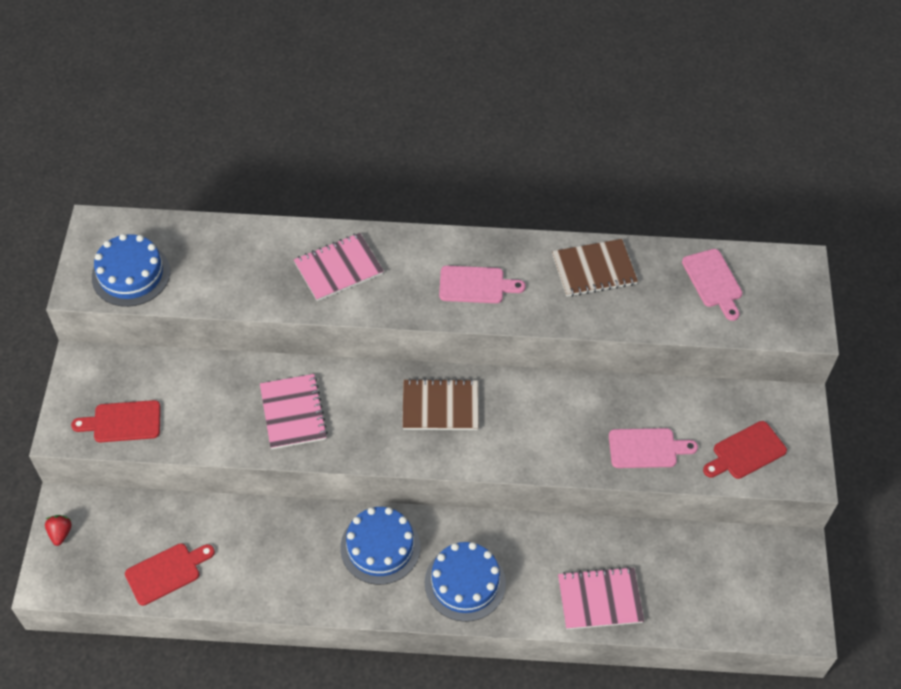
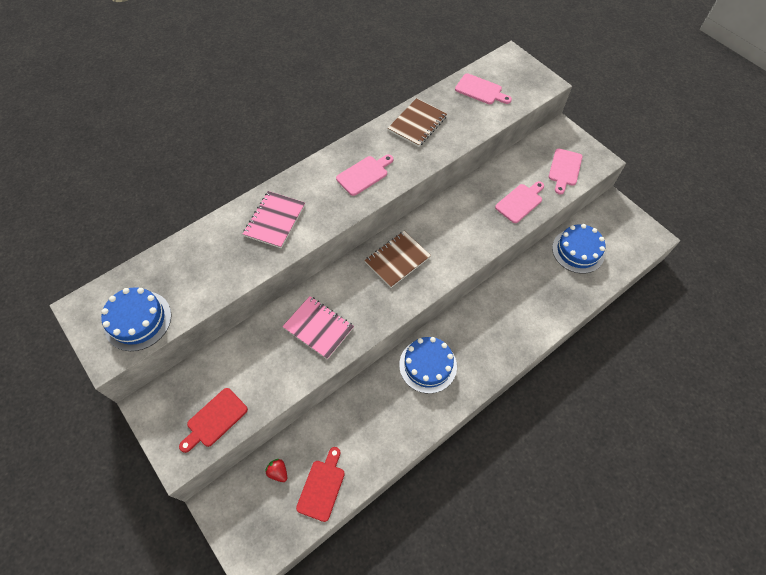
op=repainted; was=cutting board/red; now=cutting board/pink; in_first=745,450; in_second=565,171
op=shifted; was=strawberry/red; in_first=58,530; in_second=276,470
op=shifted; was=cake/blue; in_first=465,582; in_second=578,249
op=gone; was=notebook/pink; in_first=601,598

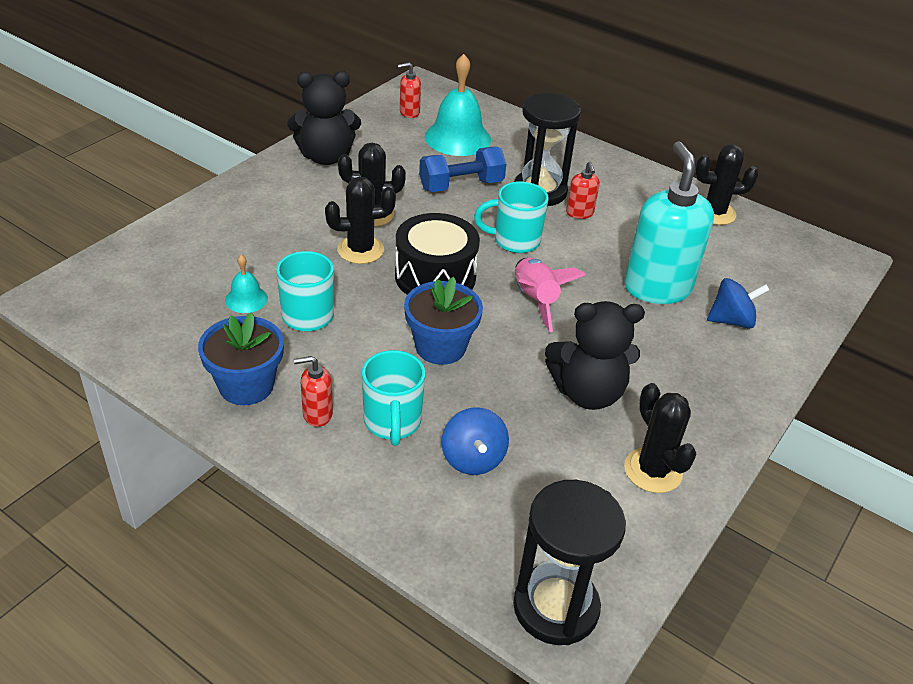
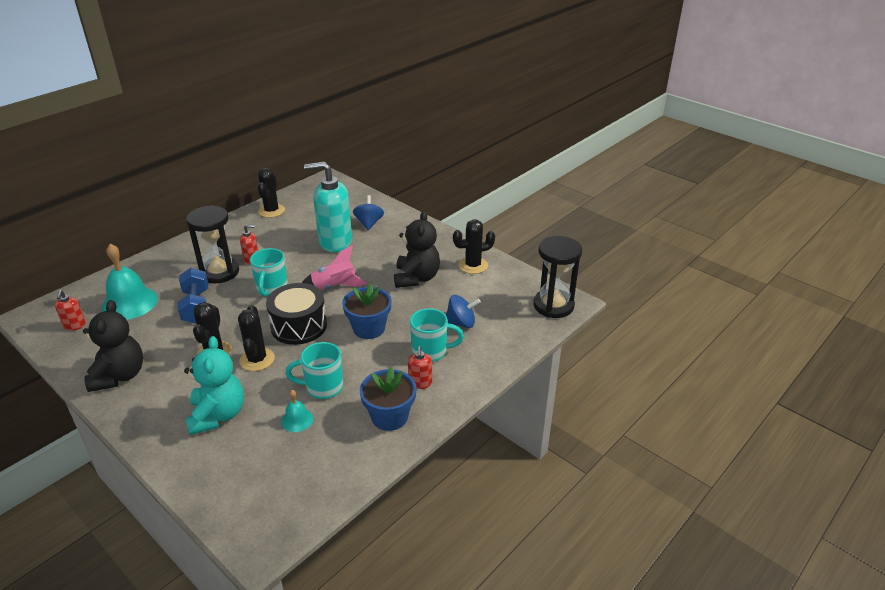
op=new; now=teddy bear/turquoise; in_second=214,385

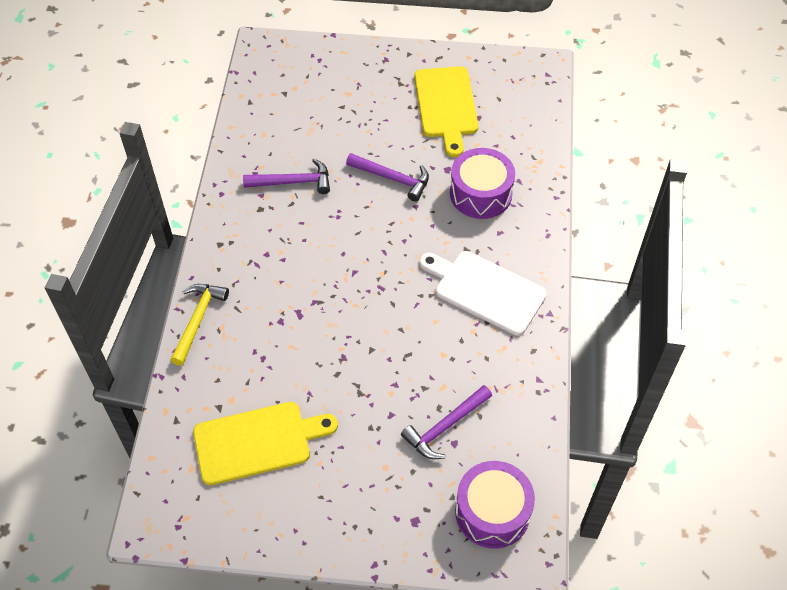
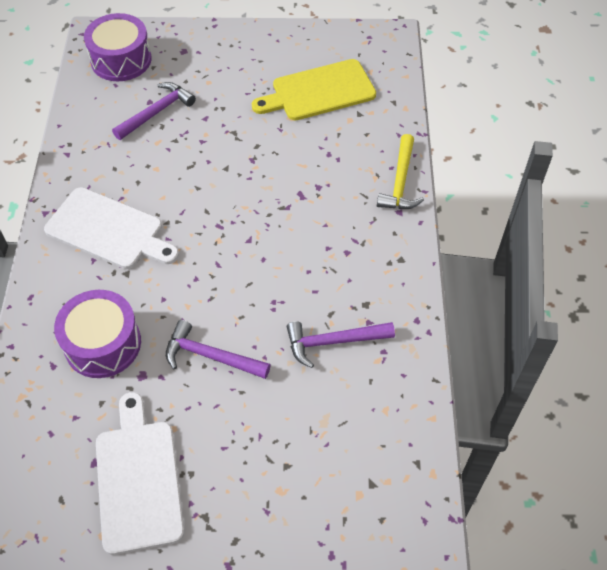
op=repainted; was=cutting board/yellow; now=cutting board/white; in_first=446,111; in_second=140,473

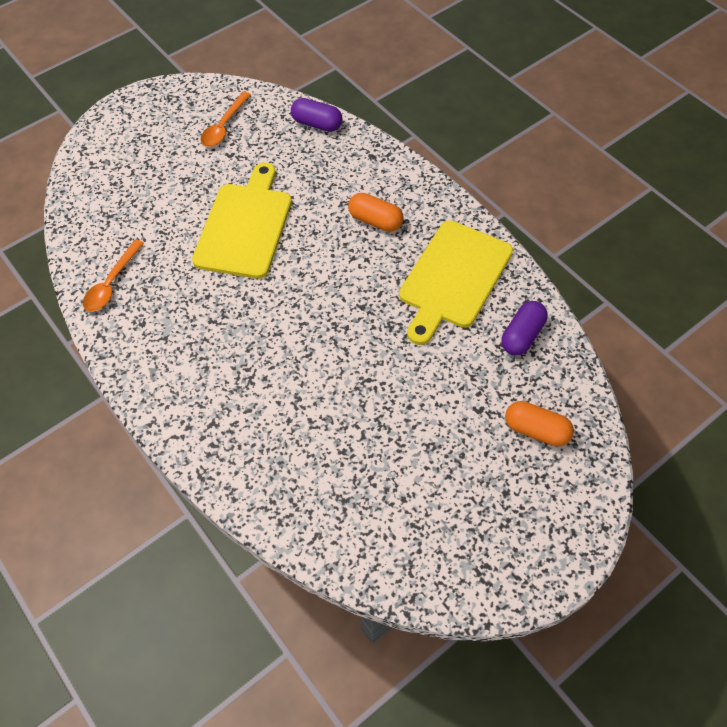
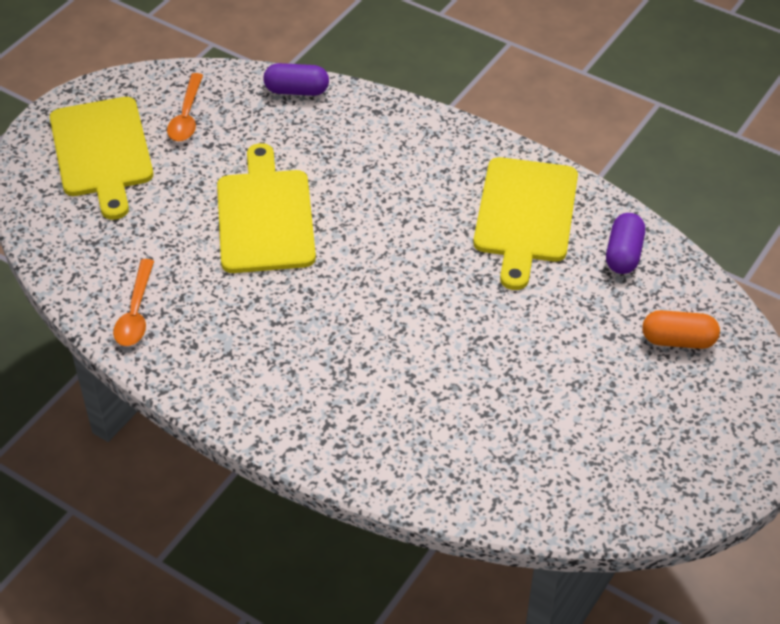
op=gone; was=capsule/orange; in_first=375,212
op=new; now=cutting board/yellow; in_second=101,158

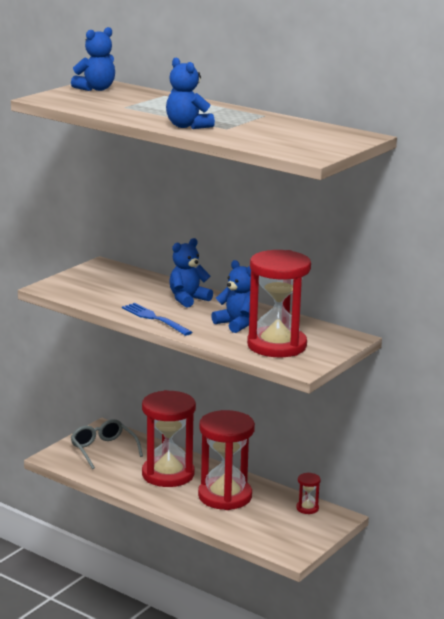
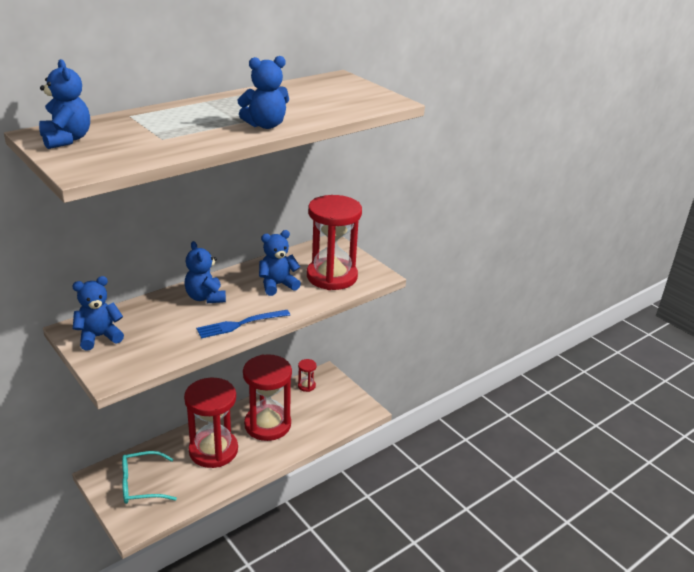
op=repainted; was=glasses/grey; now=glasses/turquoise; in_first=106,444; in_second=149,477
op=new; now=teddy bear/blue; in_second=98,313

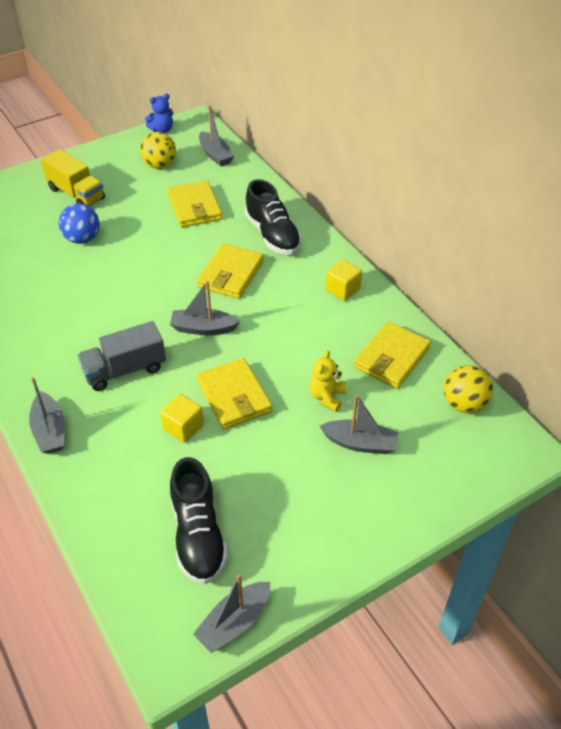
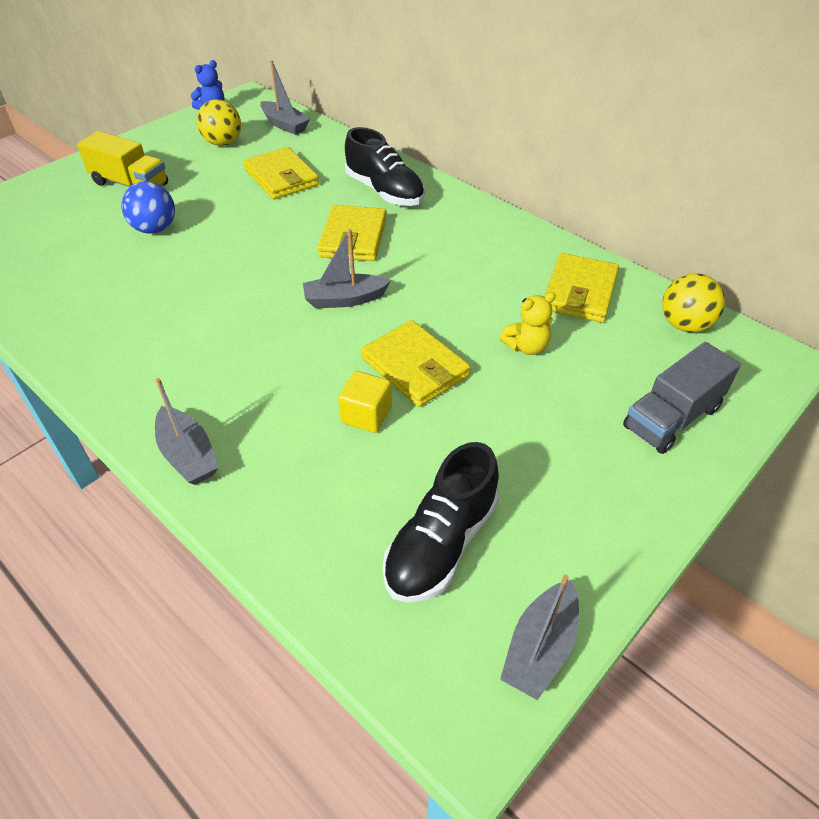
op=gone; was=cube/yellow; in_first=344,280
op=shifted; was=truck/grey; in_first=121,356; in_second=682,398
op=rotated; was=teddy bear/yellow; in_first=327,381; in_second=527,323; clockwise=-120
op=gone; was=boat/grey; in_first=359,424
op=rotated; was=shoe/black; in_first=199,520; in_second=441,522; clockwise=60

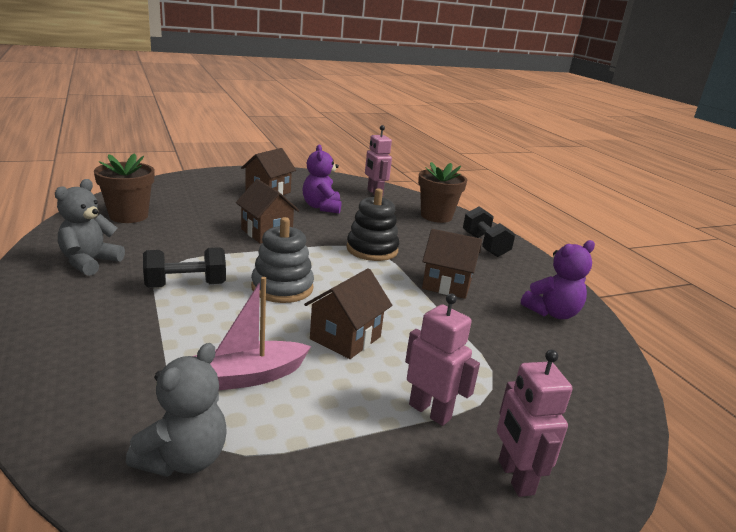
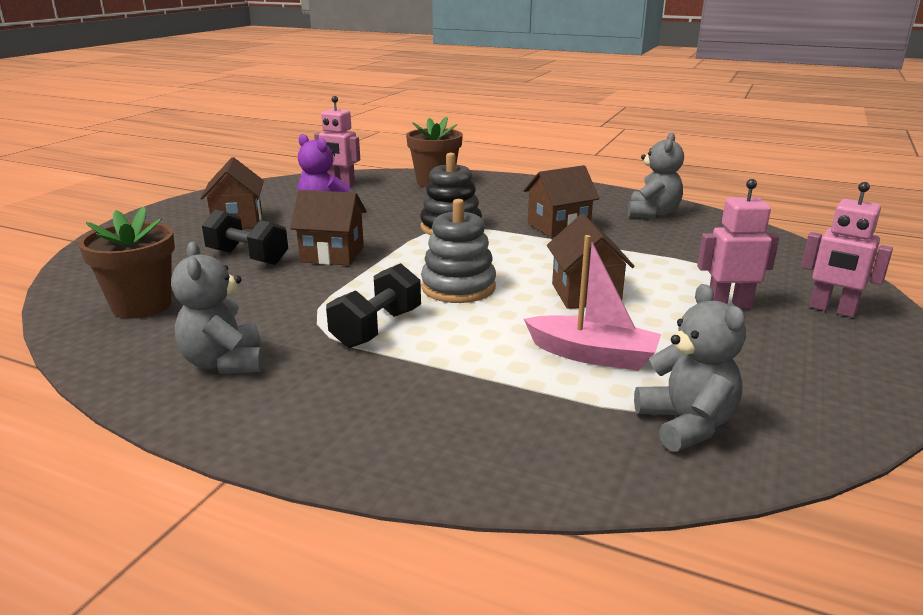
op=shifted; was=dumbbell/black; in_first=489,231; in_second=245,237
op=repainted; was=teddy bear/purple; now=teddy bear/grey; in_first=558,279; in_second=656,175
op=rotated; was=boat/pink; in_first=252,333; in_second=592,302; clockwise=-90

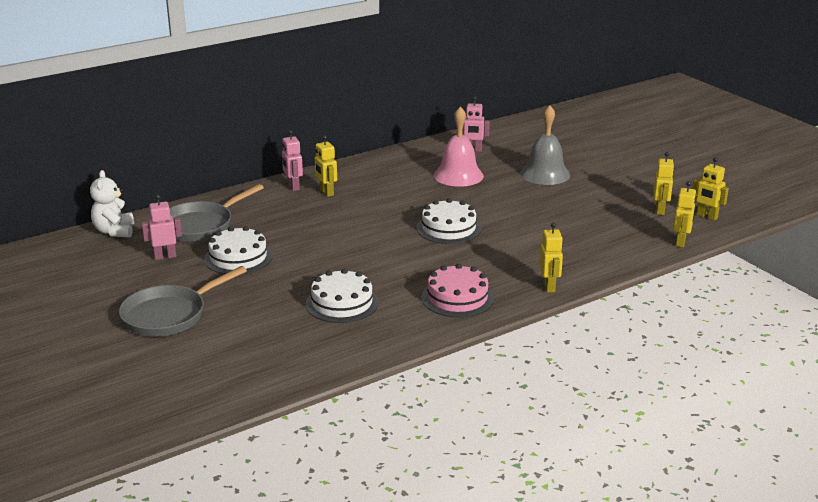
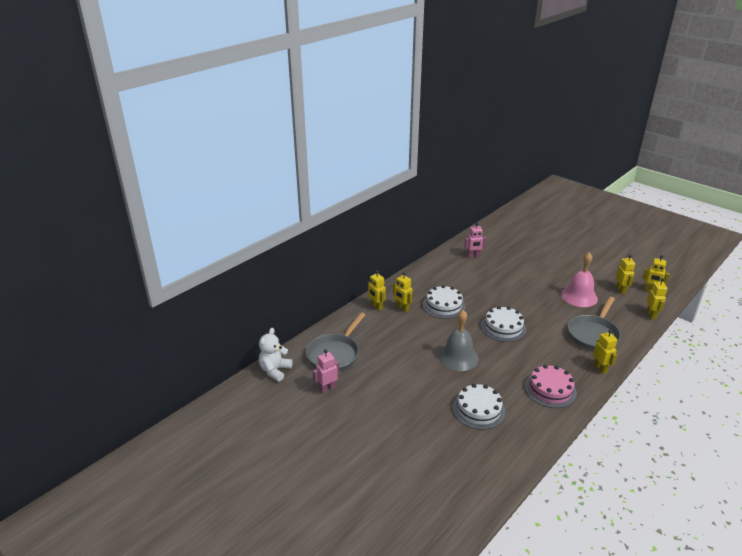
op=shifted; was=bell/grey; in_first=545,145; in_second=458,340
op=shifted; was=bell/pink; in_first=459,147; in_second=579,279
op=repainted; was=robot/pink; now=robot/yellow; in_first=292,160; in_second=377,290
op=rotated; was=teddy bear/white; in_first=112,204; in_second=276,355; clockwise=45
op=shifted; was=cake/white; in_first=238,250; in_second=444,302
op=shifted; was=pan/grey; in_first=183,301; in_second=594,323

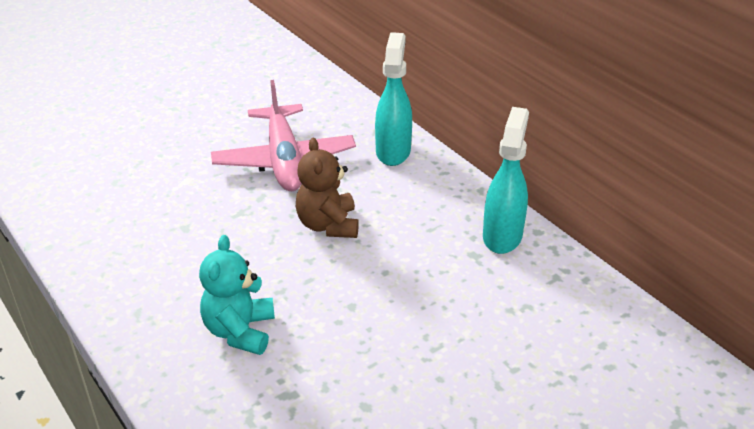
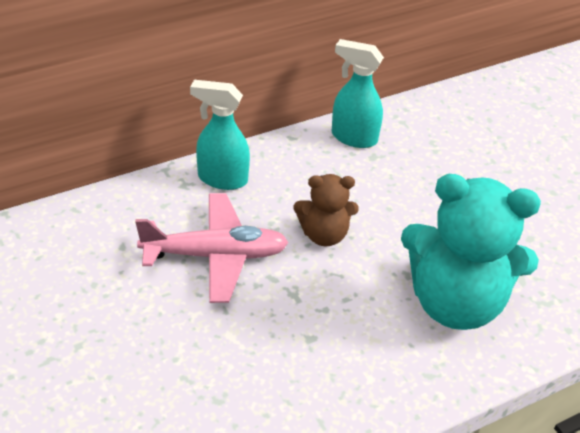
op=scaled; was=teddy bear/turquoise; in_first=237,295; in_second=471,252; ratio=1.94

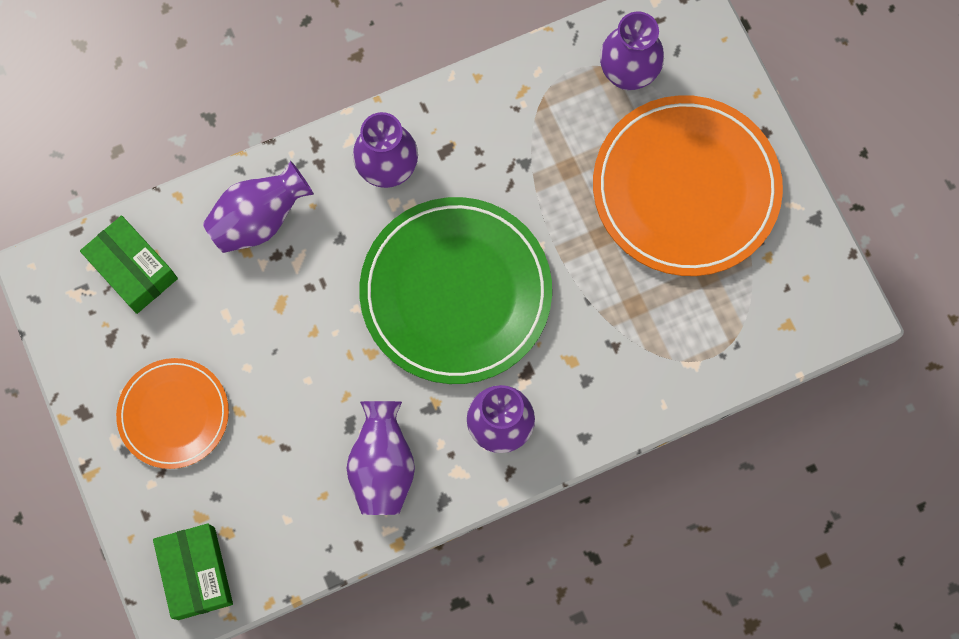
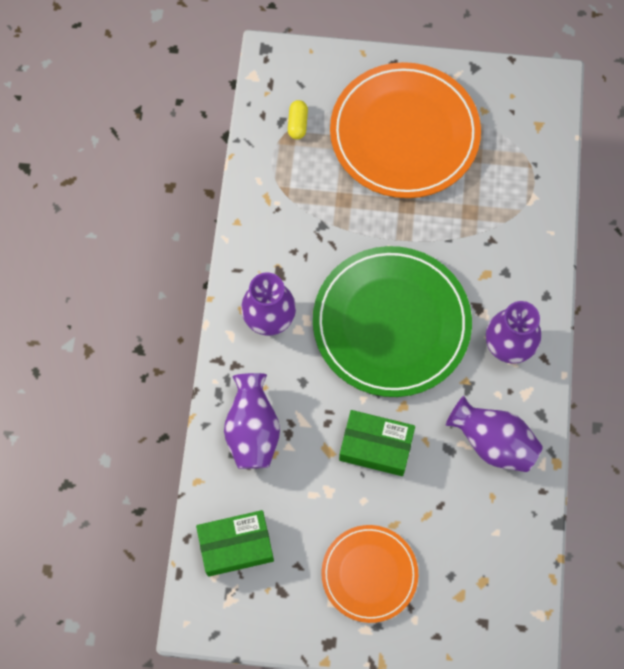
op=swapped; was=vase/purple; now=capsule/yellow; in_first=632,50; in_second=298,119
op=shifted; was=box/green; in_first=193,572; in_second=377,443

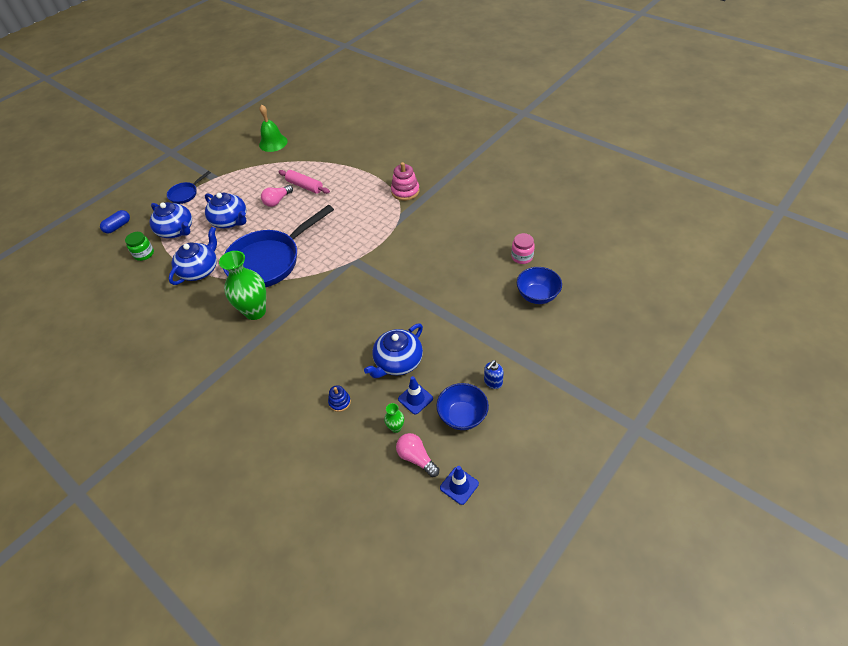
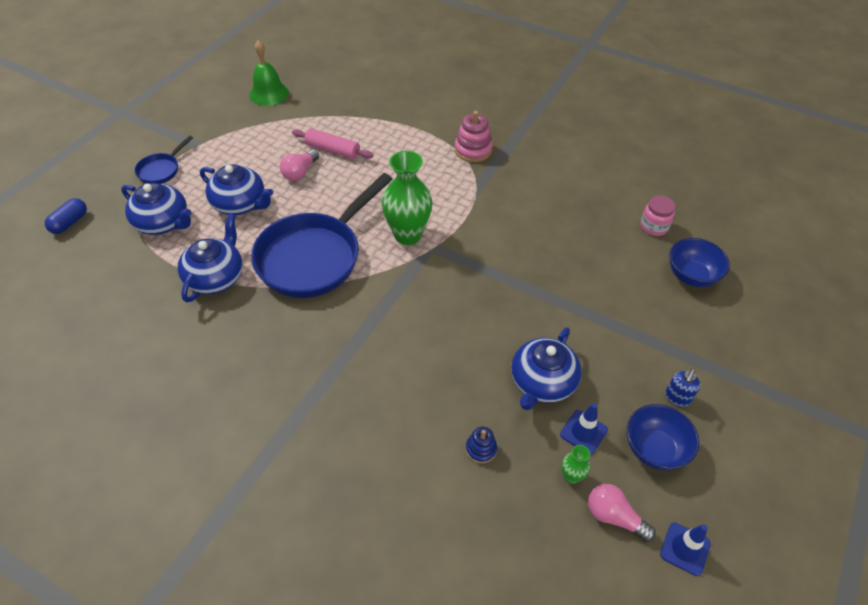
op=gone; was=jar/green; in_first=139,246
op=shifted; was=vase/green; in_first=242,285; in_second=407,198

